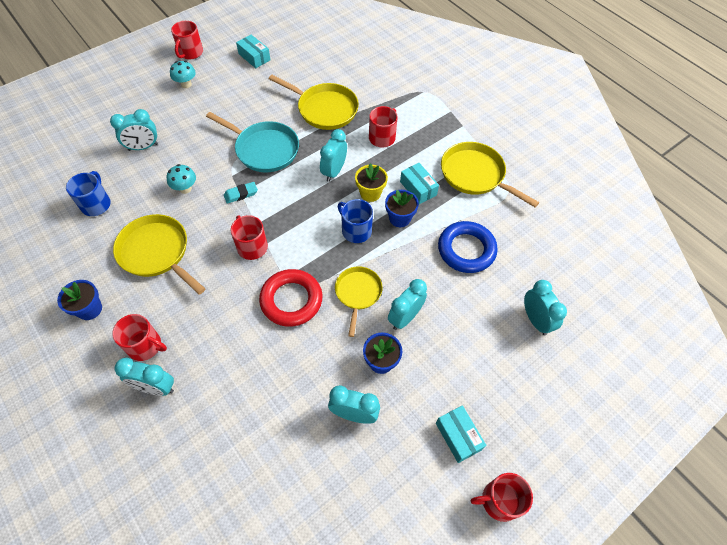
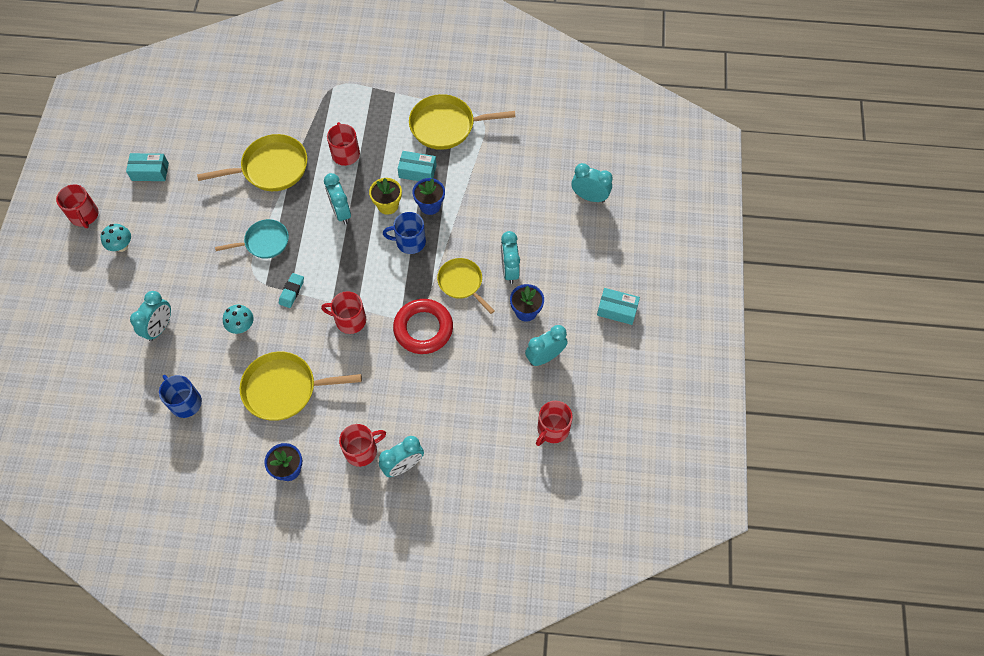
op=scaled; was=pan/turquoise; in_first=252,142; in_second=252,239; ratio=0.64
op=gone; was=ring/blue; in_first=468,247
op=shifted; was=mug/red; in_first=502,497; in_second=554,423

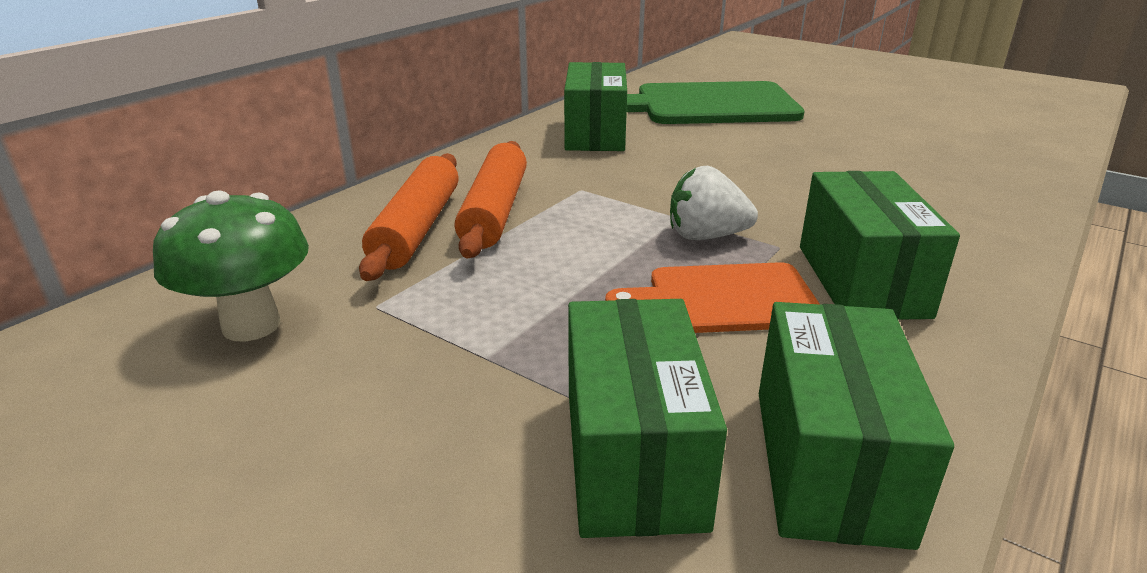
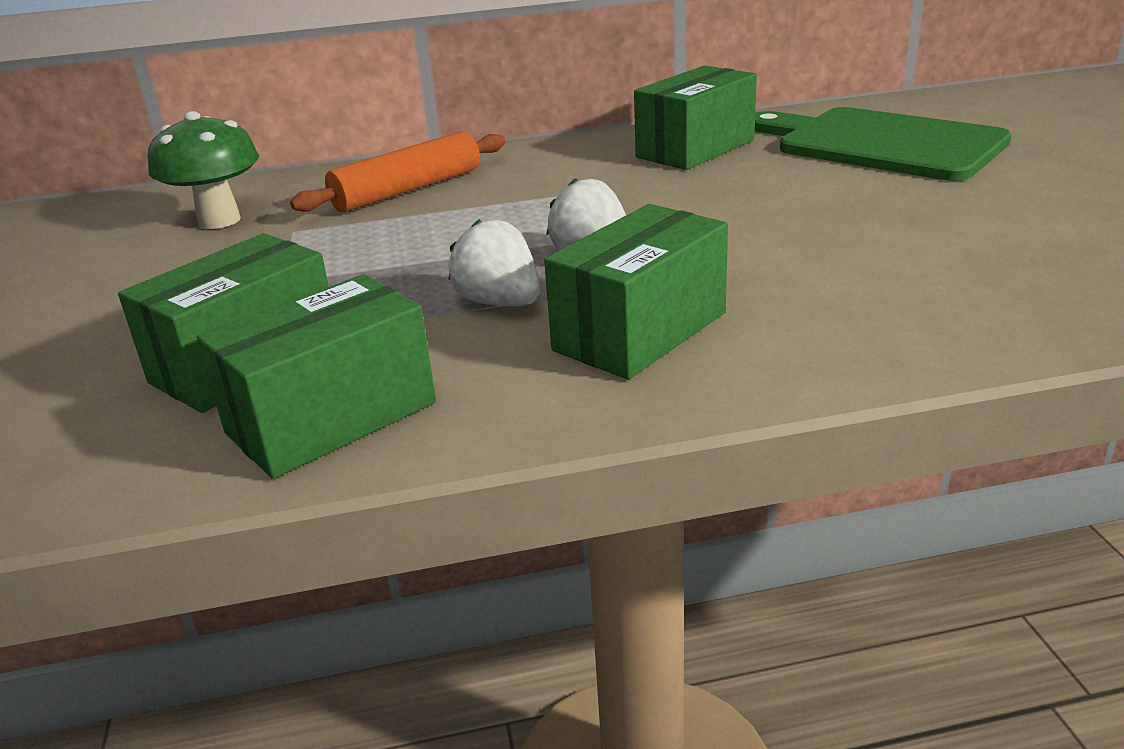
op=gone; was=rolling pin/orange; in_first=491,200
op=swapped; was=cutting board/orange; now=strawberry/white; in_first=712,297; in_second=494,263

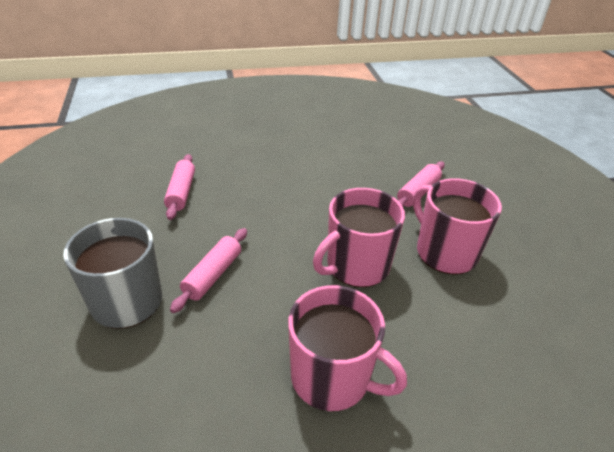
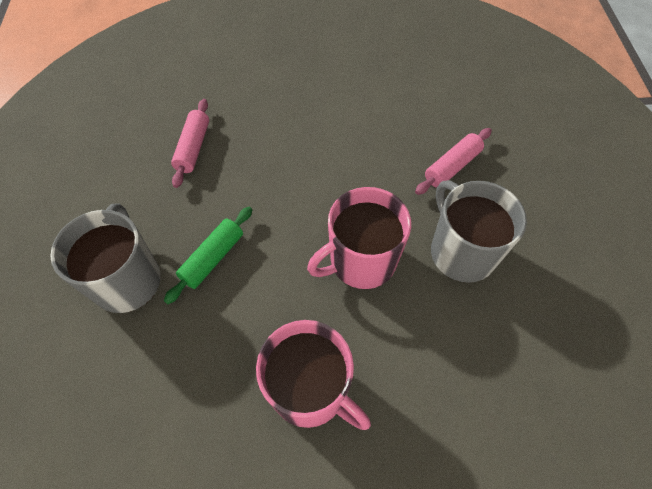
op=repainted; was=mug/pink; now=mug/grey; in_first=457,226; in_second=479,231
op=repainted; was=rolling pin/pink; now=rolling pin/green; in_first=208,270; in_second=208,255

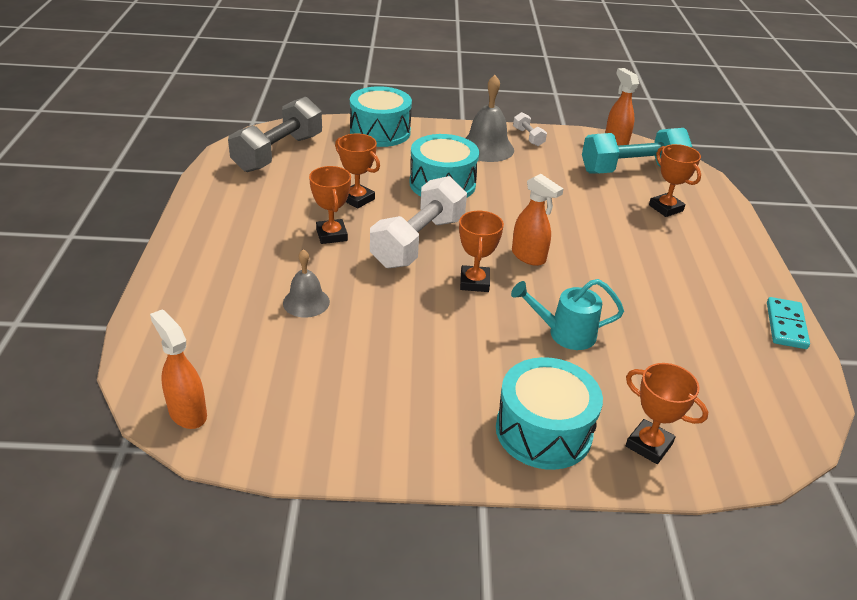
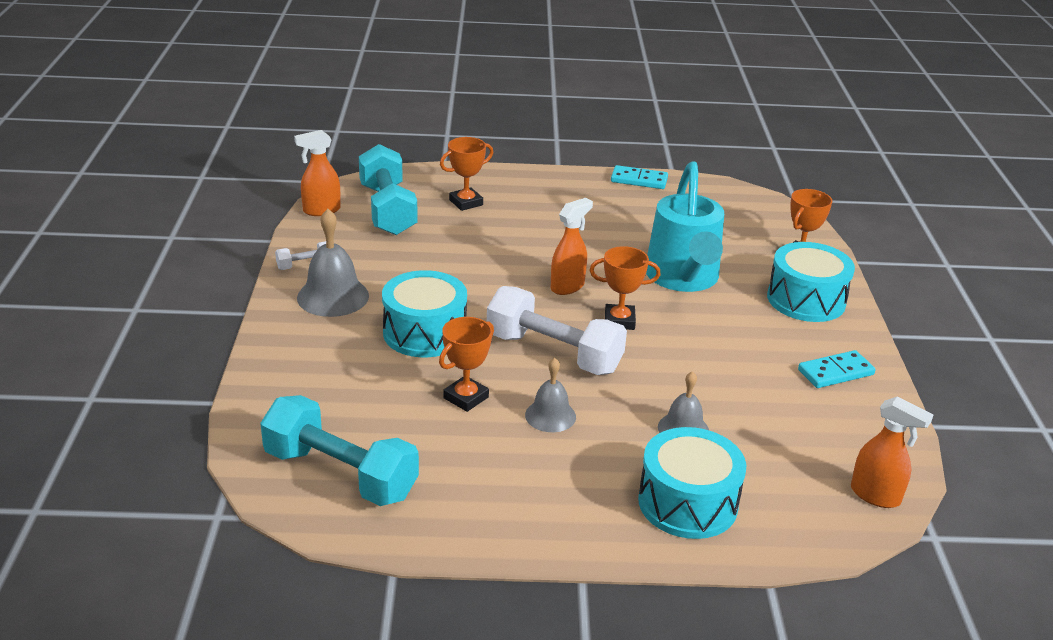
op=shifted; was=drum/turquoise; in_first=381,116; in_second=692,483
op=repainted; was=dumbbell/grey; now=dumbbell/turquoise; in_first=275,134; in_second=339,450
op=swapped; was=trophy/orange; now=bell/grey; in_first=330,205; in_second=550,395
op=scaled; was=watering can/turquoise; in_first=567,314; in_second=685,226; ratio=1.79
op=rotated; was=spray bottle/orange; in_first=178,369; in_second=892,452; clockwise=-105
op=new; now=domino/turquoise; in_second=837,369

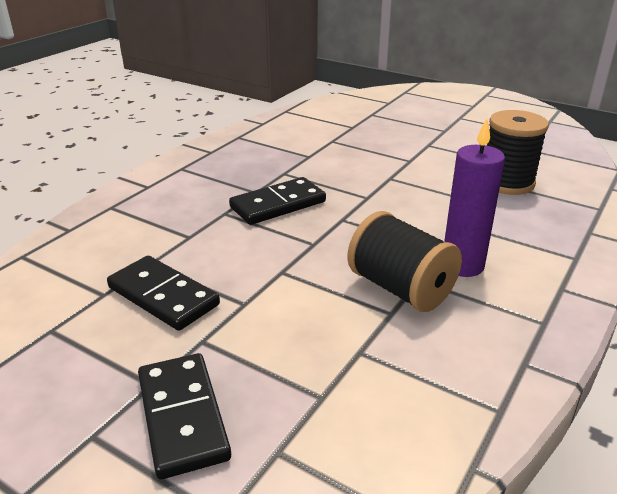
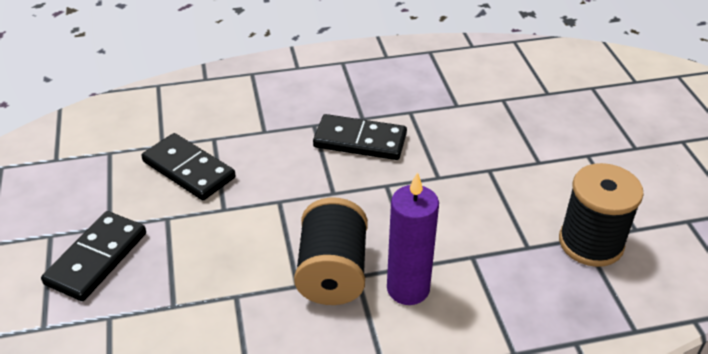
op=rotated; was=domino/black; in_first=163,293; in_second=188,166; clockwise=-45

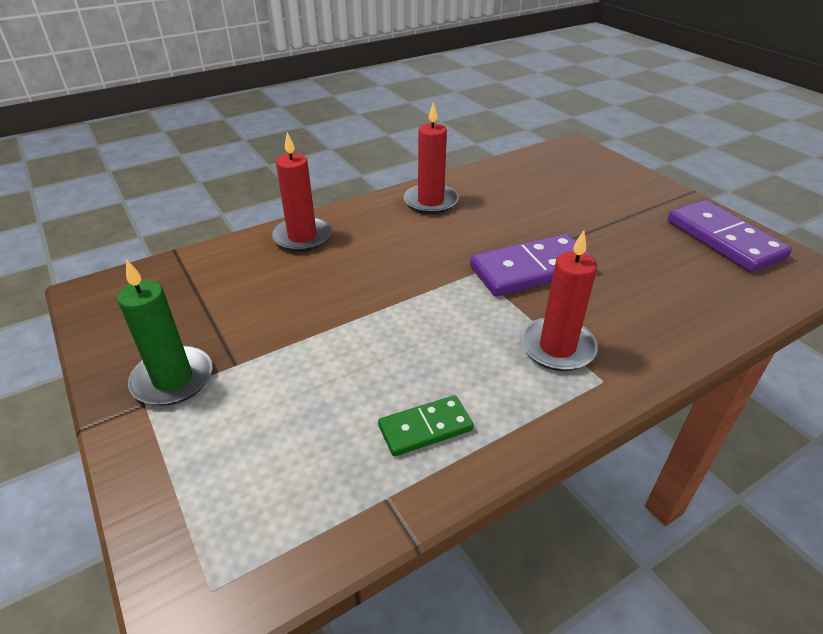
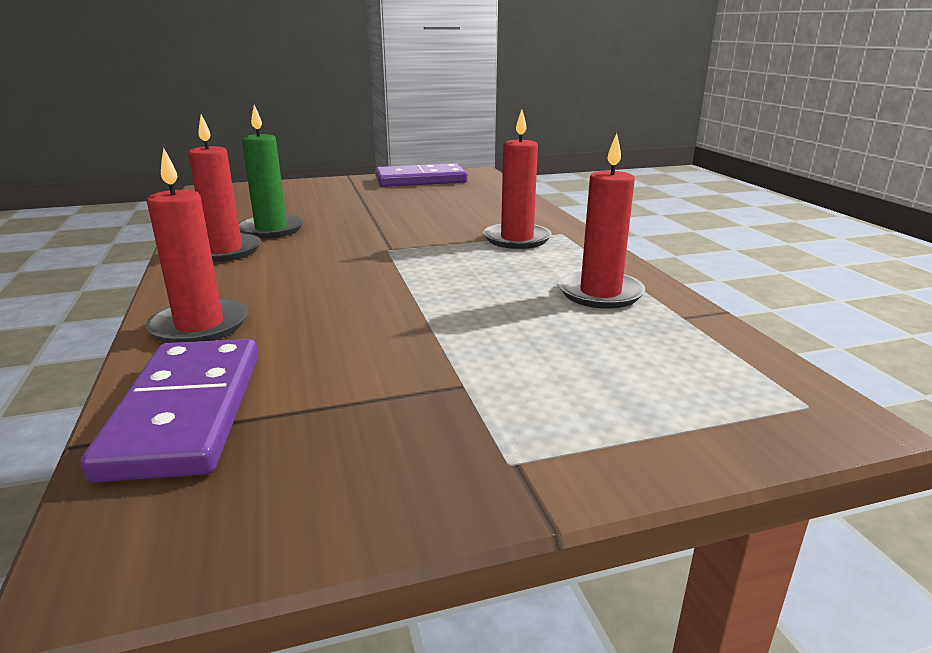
op=shifted; was=domino/purple; in_first=533,265; in_second=169,410
op=shifted; was=candle/green; in_first=165,332; in_second=271,171
op=swapped; was=domino/green; now=candle/red; in_first=426,425; in_second=601,221

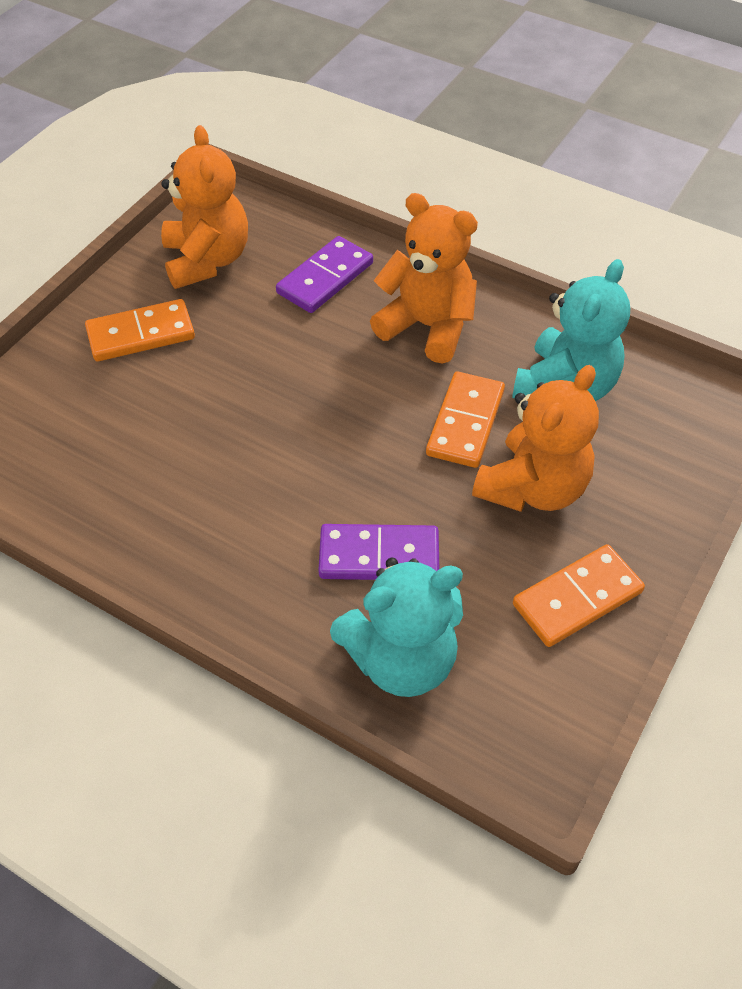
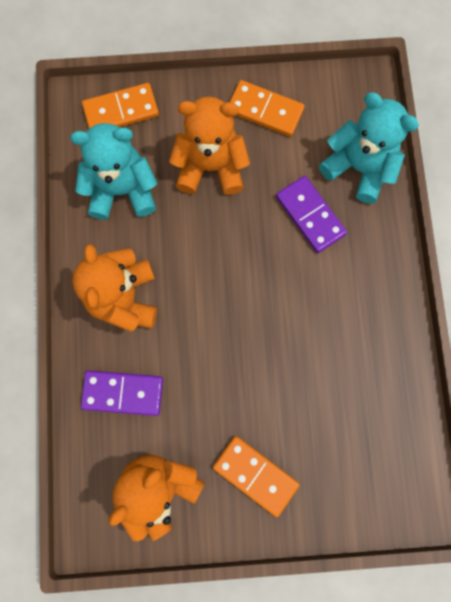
op=shifted; was=domino/orange; in_first=465,420; in_second=120,106

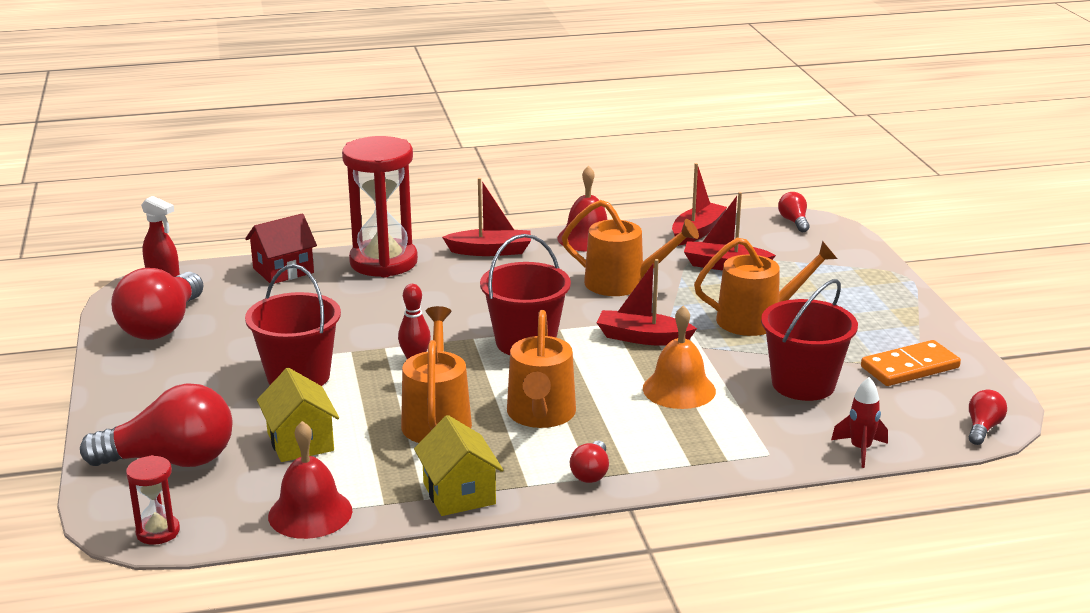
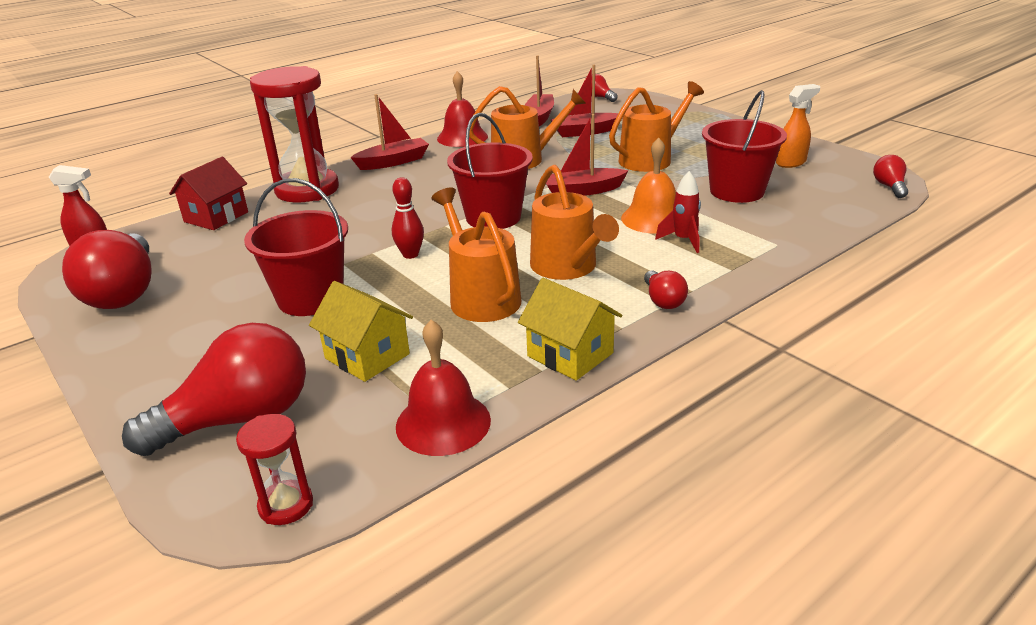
op=swapped; was=domino/orange; now=spray bottle/orange; in_first=911,363; in_second=798,126
op=shifted; was=rocket/red; in_first=859,422; in_second=678,212

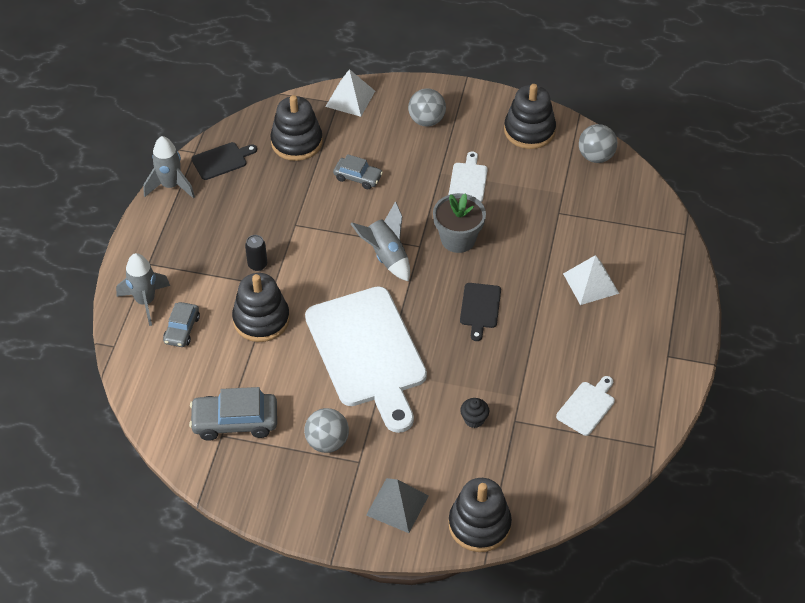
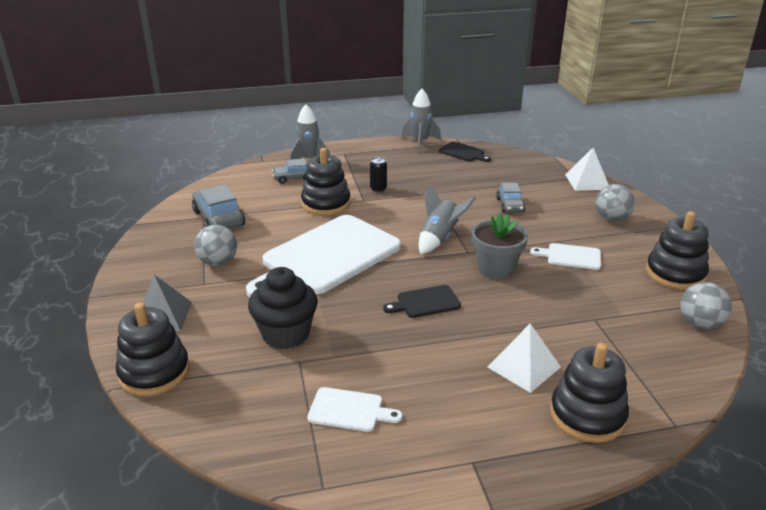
op=shifted; was=stacking toy/black; in_first=296,128; in_second=589,393
op=rotated; was=cutting board/white; in_first=468,177; in_second=565,256; clockwise=-150
op=scaled; was=cupcake/black; in_first=474,413; in_second=283,308; ratio=2.14

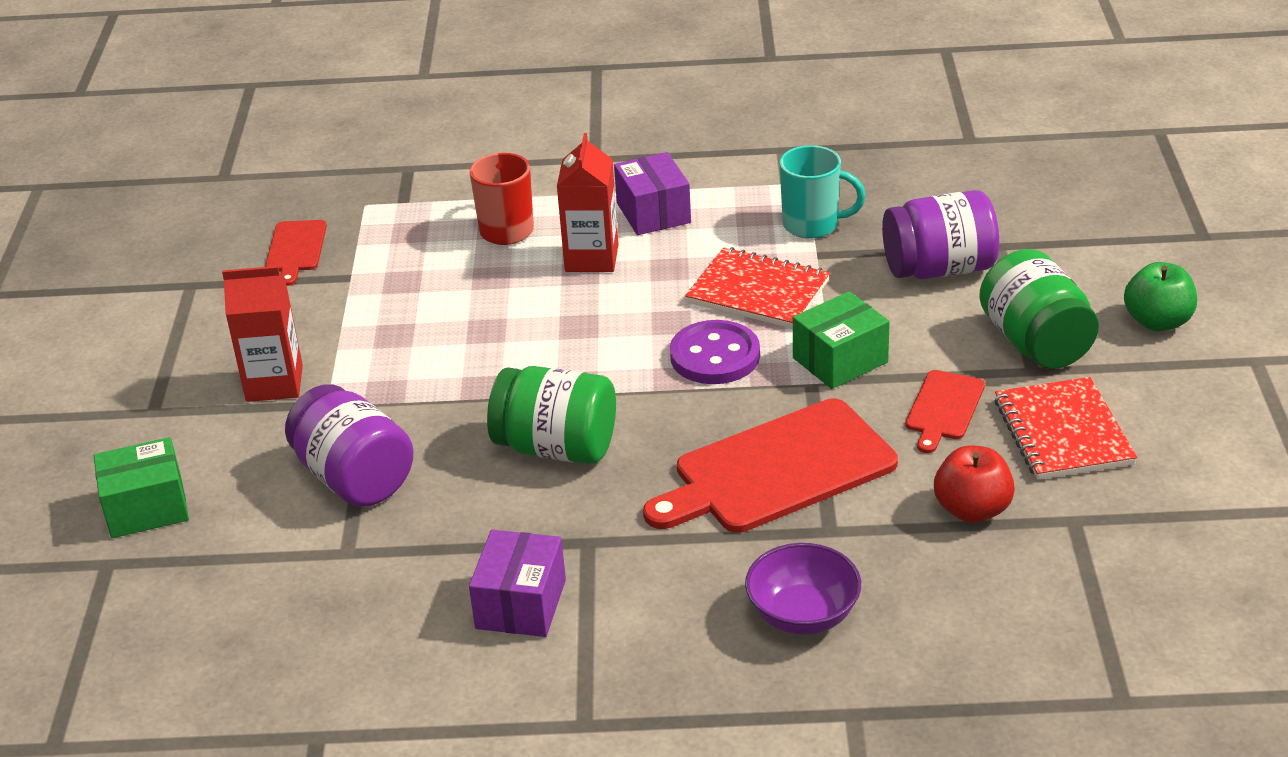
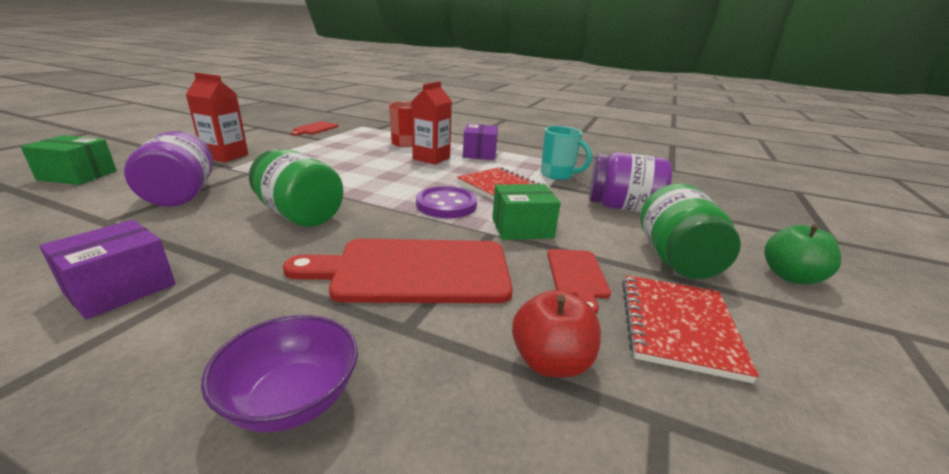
op=rotated; was=cutting board/red; in_first=945,411; in_second=579,281; clockwise=-45

